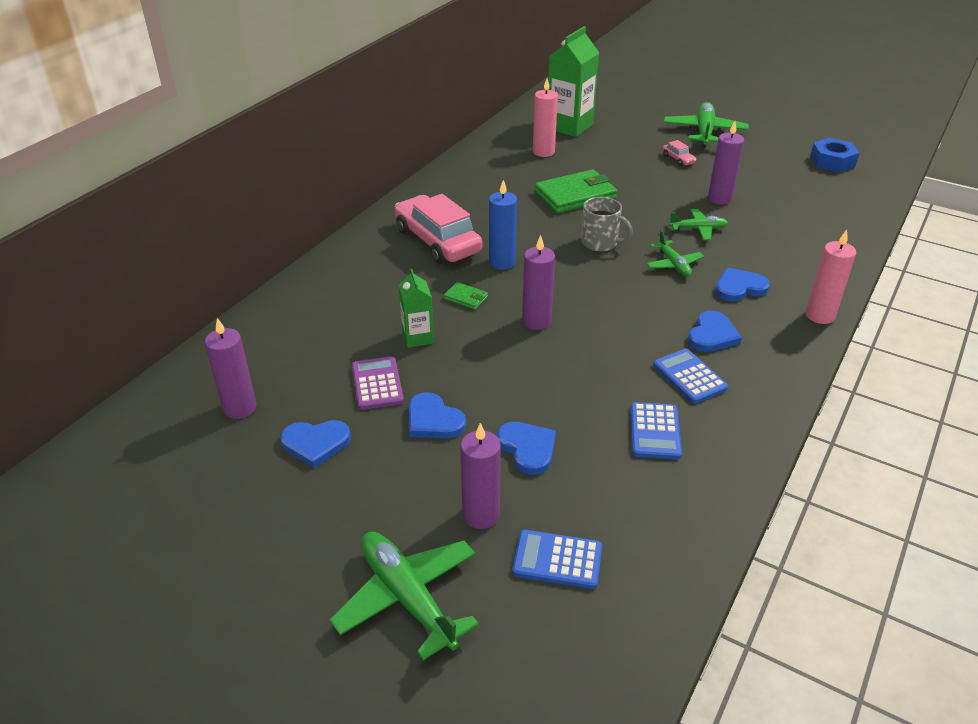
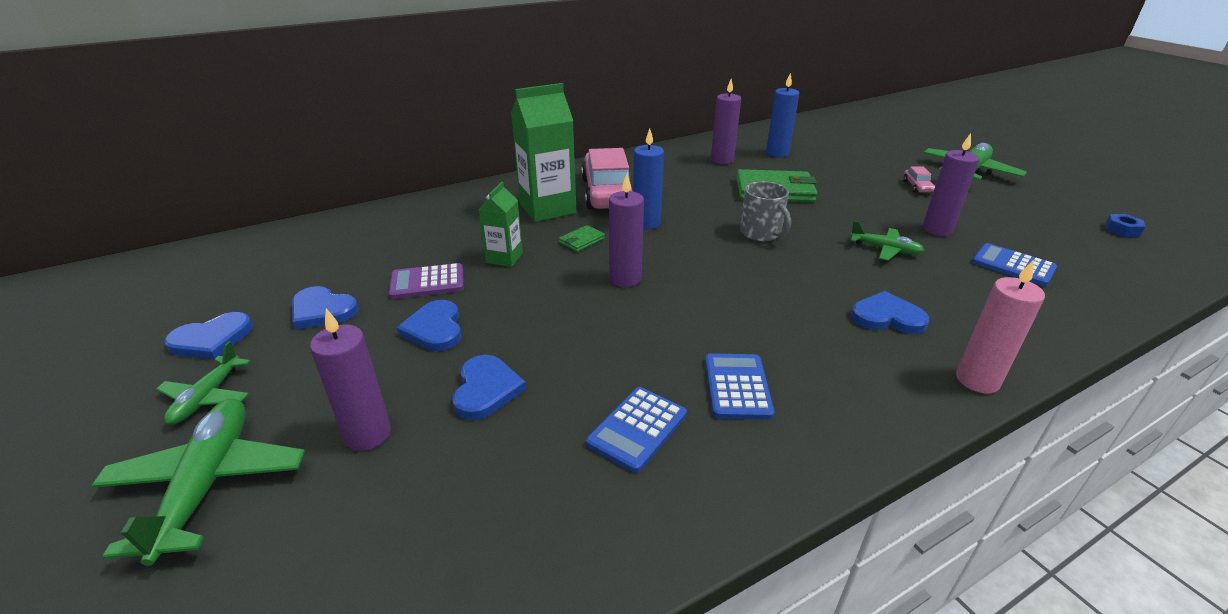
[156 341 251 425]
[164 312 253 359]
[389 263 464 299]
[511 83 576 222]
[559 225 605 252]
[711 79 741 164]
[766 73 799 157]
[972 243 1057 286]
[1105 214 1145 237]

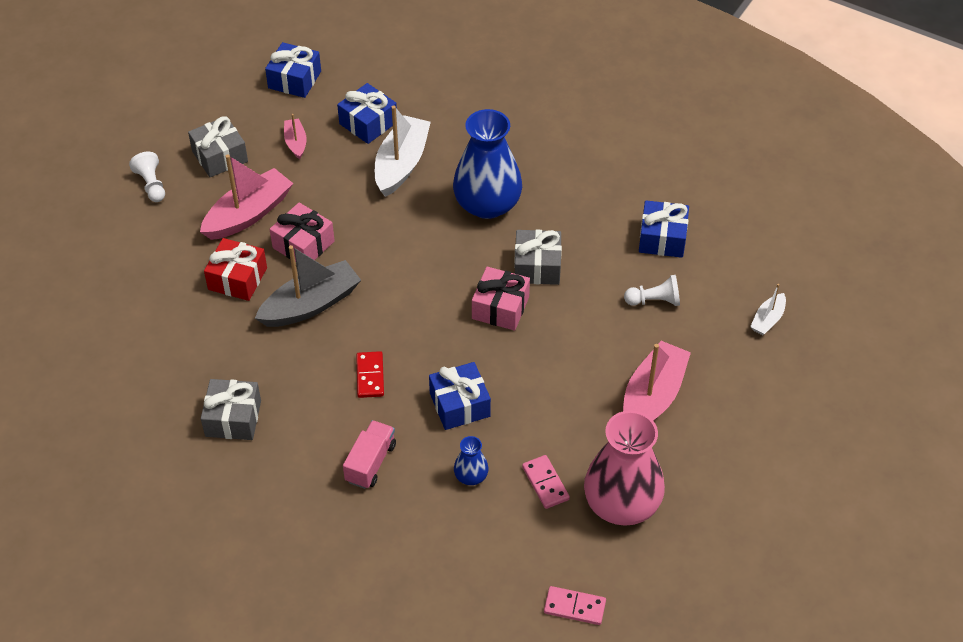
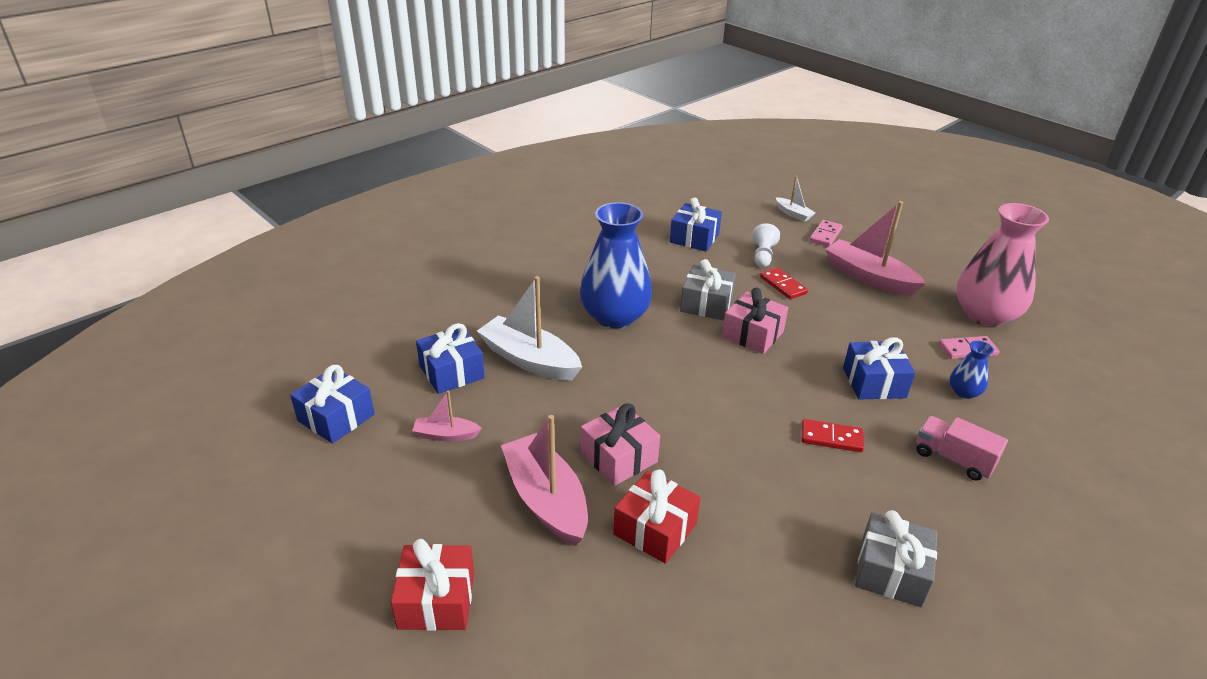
[391 539 474 631]
[760 267 808 299]
[810 220 843 247]
[188 116 248 177] (first image)
[255 245 361 327] (first image)

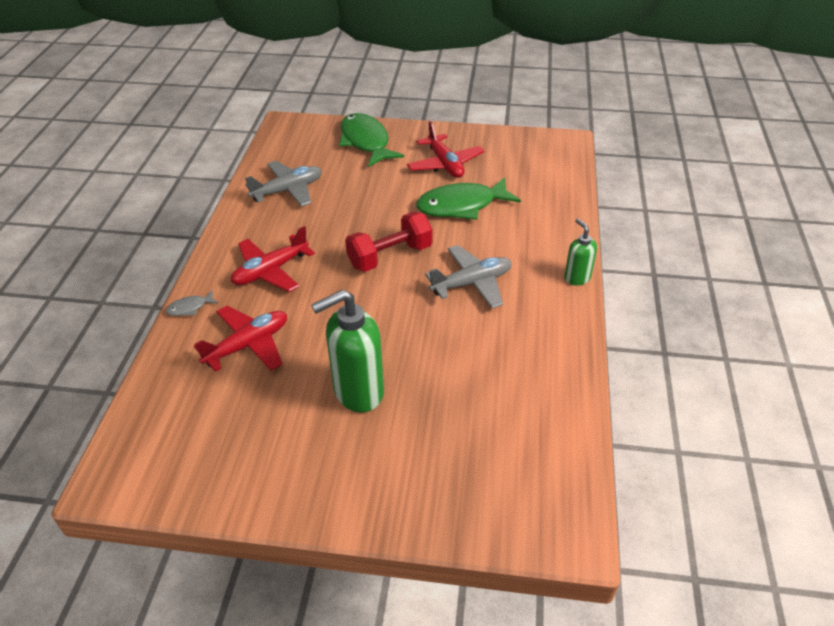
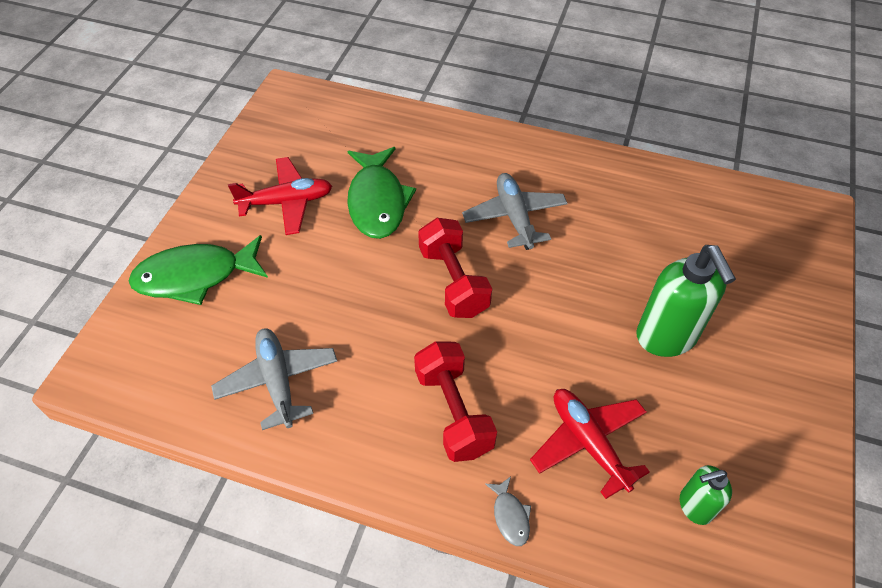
[414 341 497 462]
[680 465 732 525]

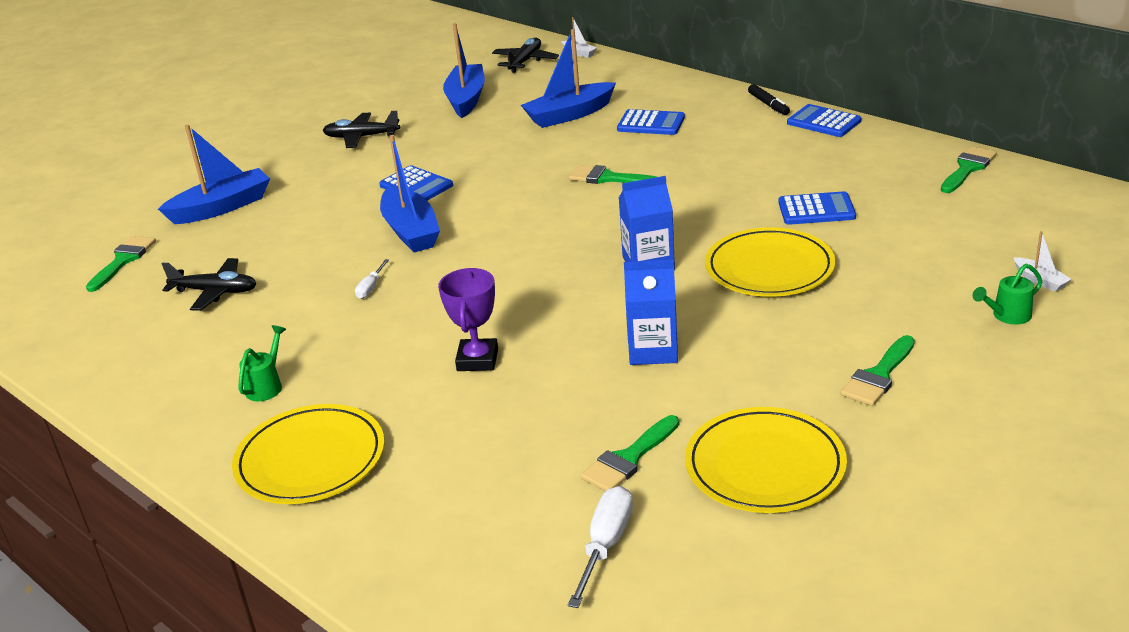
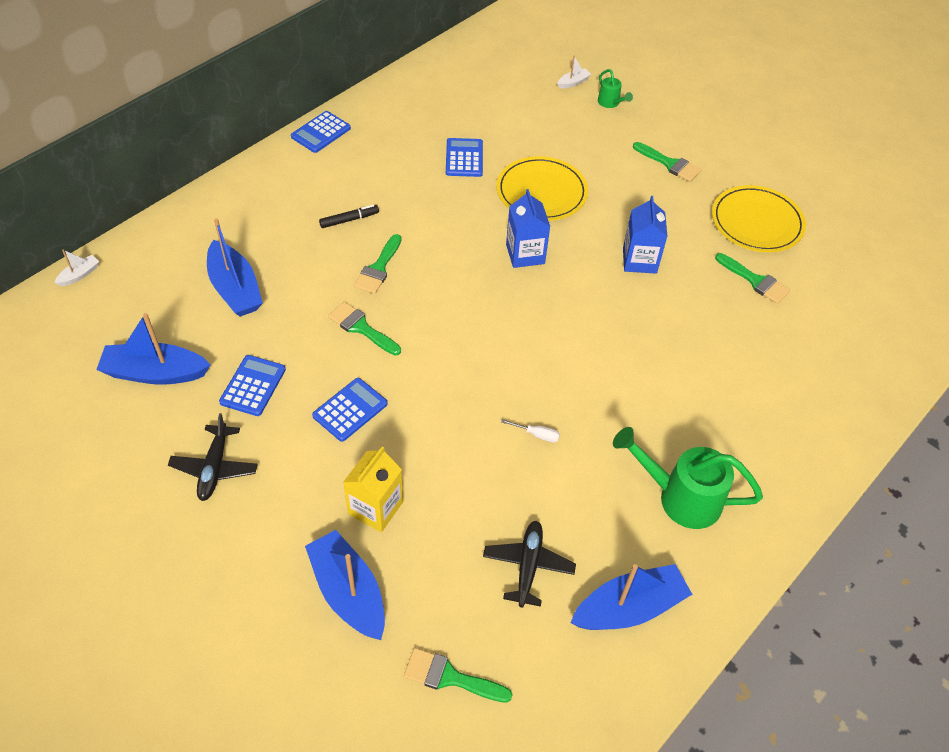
[219 355 286 416]
[319 204 379 228]
[328 302 401 355]
[343 446 403 532]
[570 564 692 630]
[613 427 763 529]
[232 404 385 504] (first image)
[438 268 498 371] (first image)
[492 38 559 73] (first image)
[568 486 633 608] (first image)

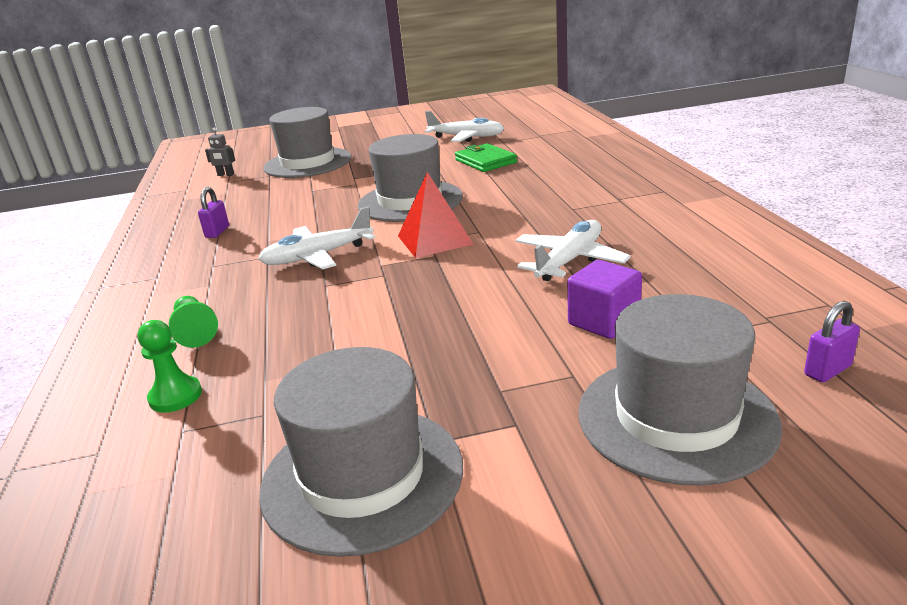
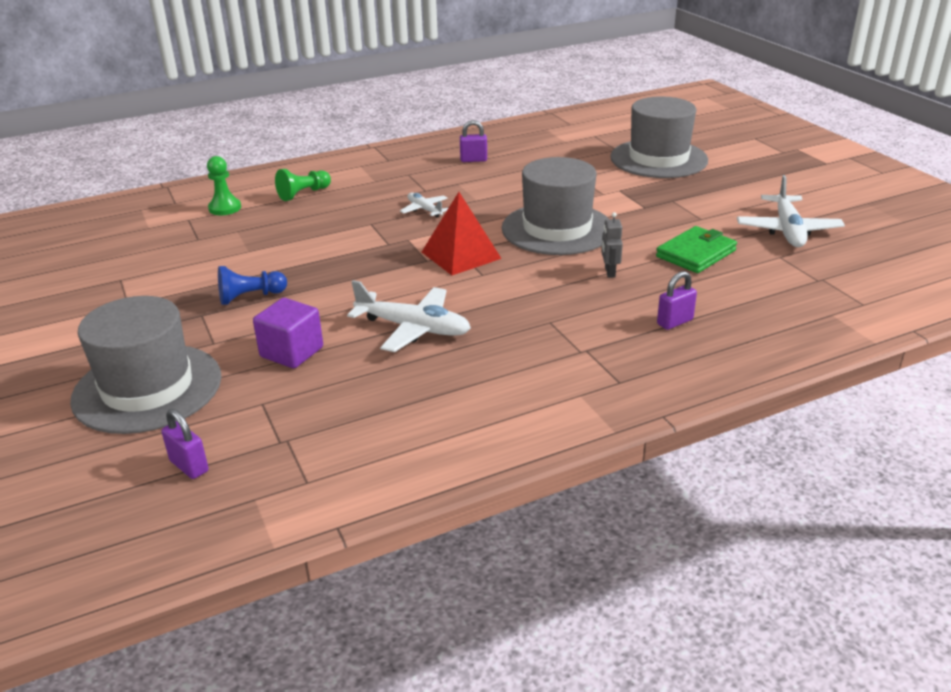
[218 266 287 305]
[400 193 448 217]
[601 212 623 278]
[657 271 697 330]
[259 347 463 557] (first image)

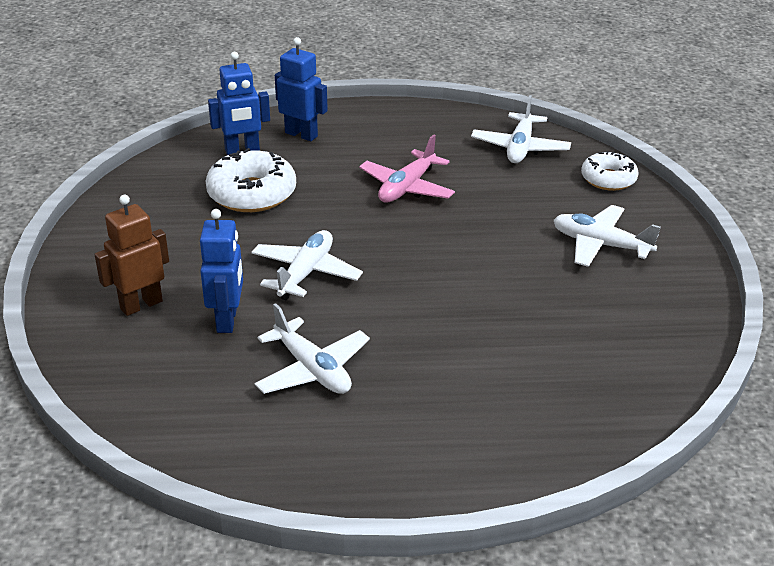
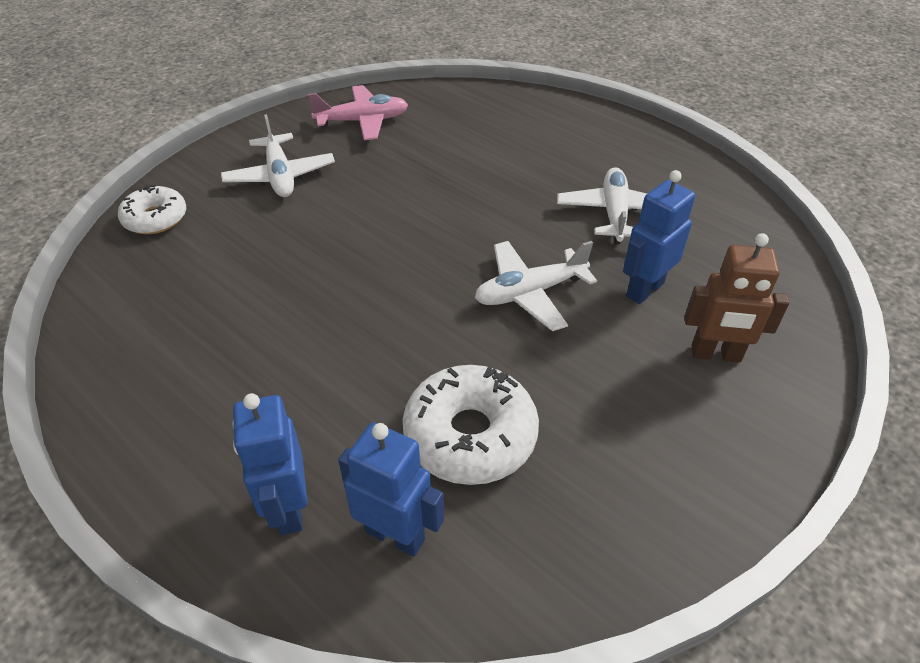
[308 85 408 140]
[471 95 571 163] (first image)

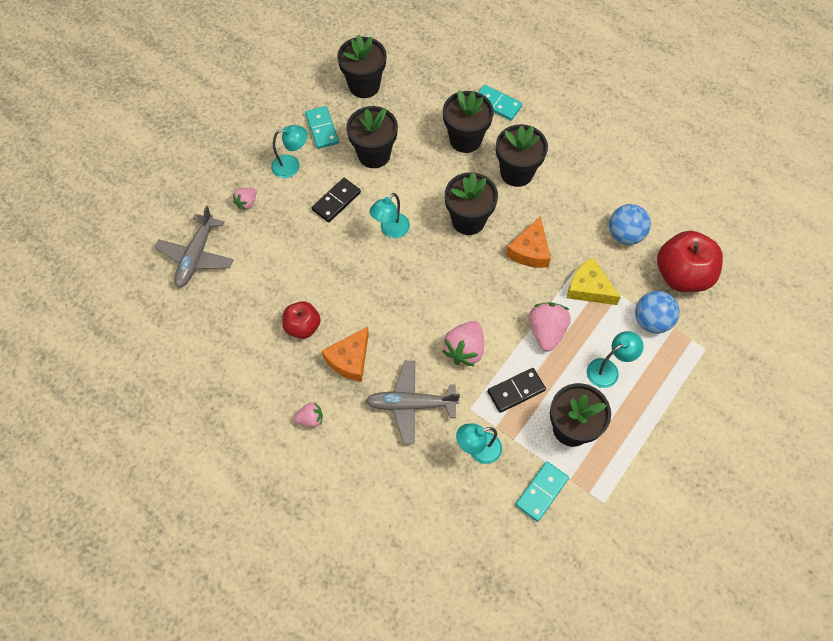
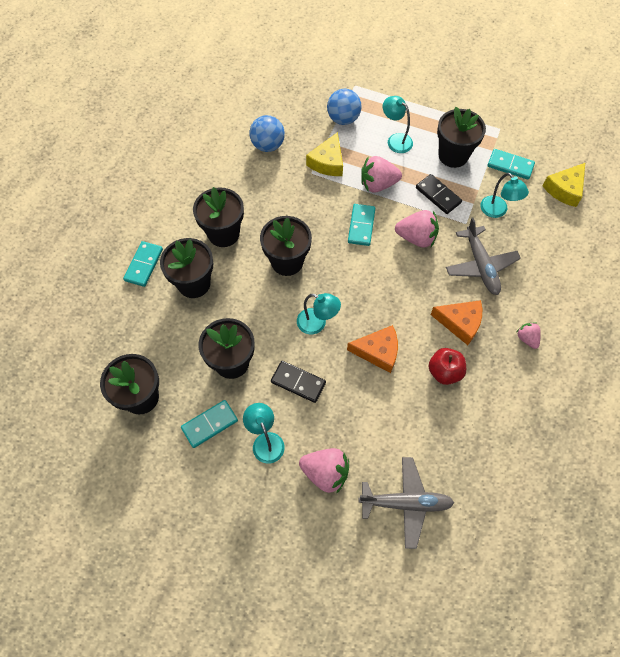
[299 448 349 494]
[347 325 398 373]
[348 204 375 246]
[543 163 585 207]
[657 231 723 292] (first image)

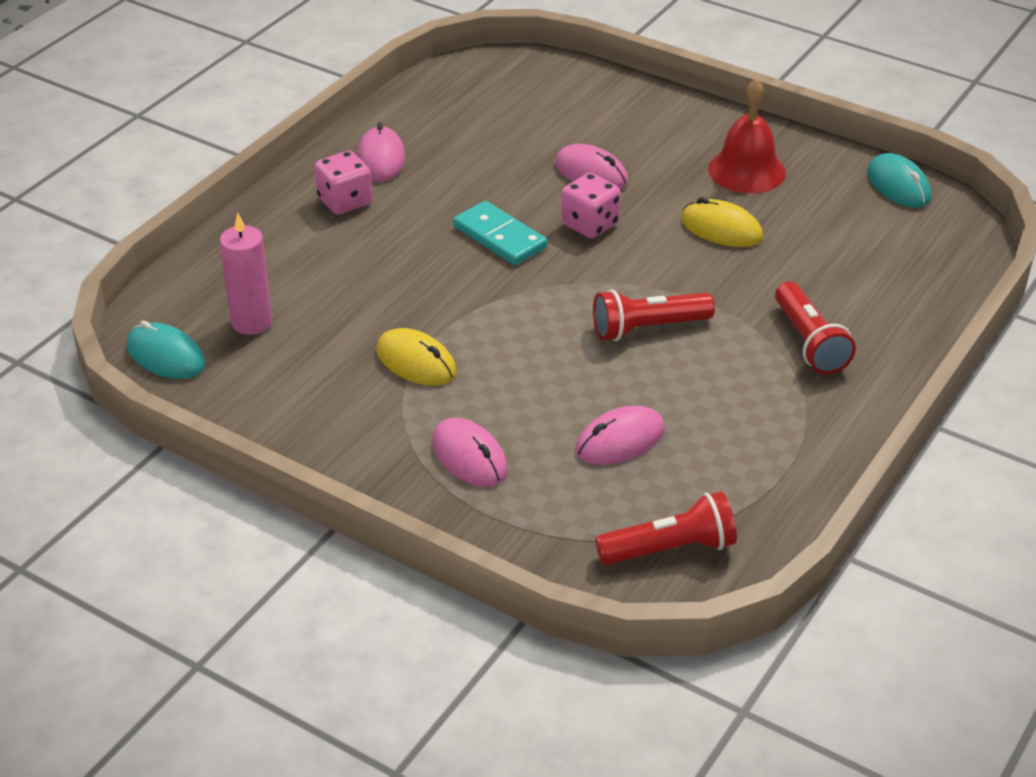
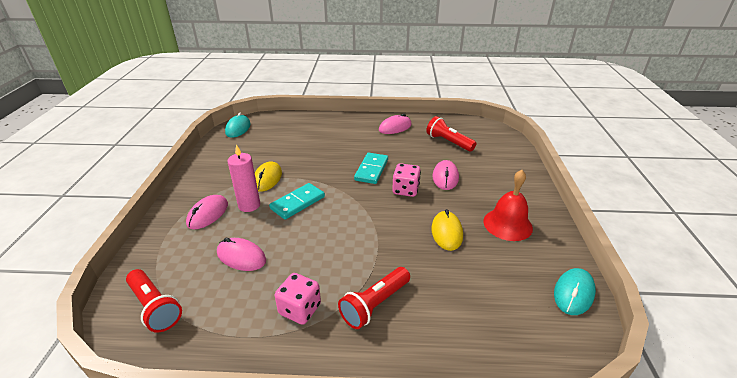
[227 144 260 212]
[269 183 325 220]
[275 273 321 325]
[426 116 476 152]

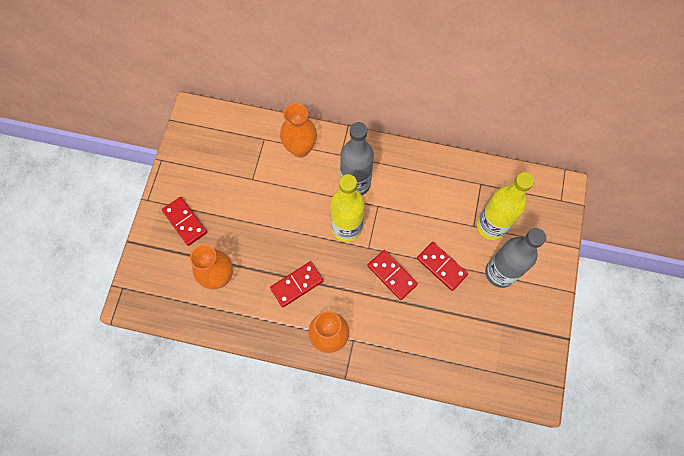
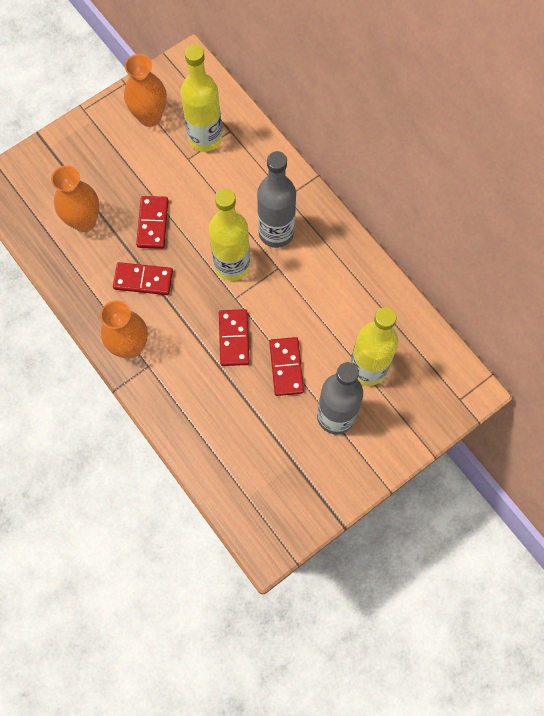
[124 54 167 127]
[136 196 169 249]
[181 44 222 152]

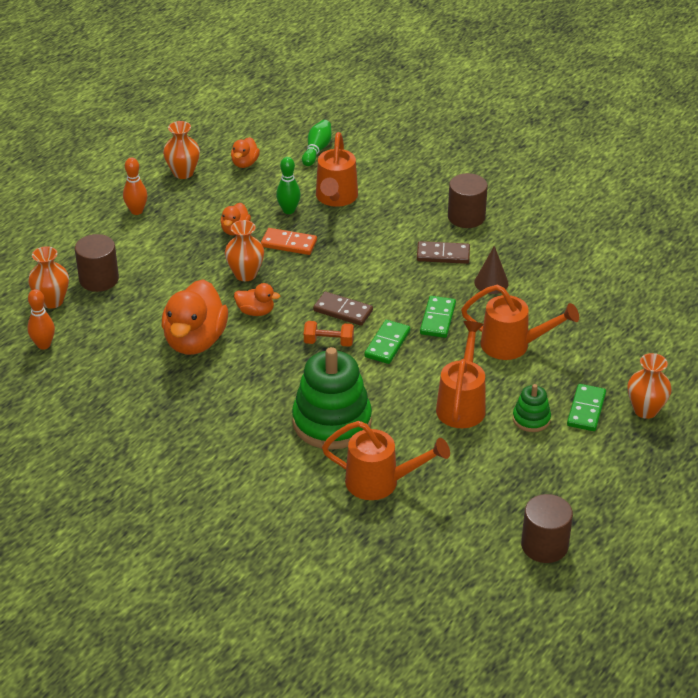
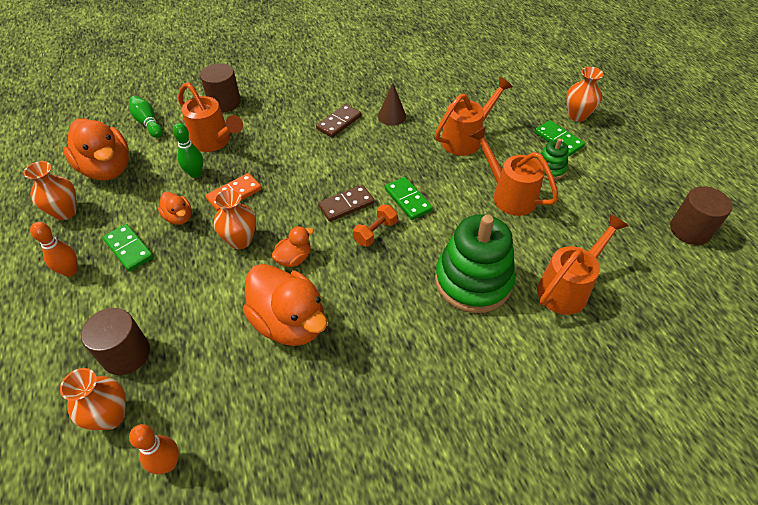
[63 118 129 180]
[102 224 154 272]
[200 63 241 112]

